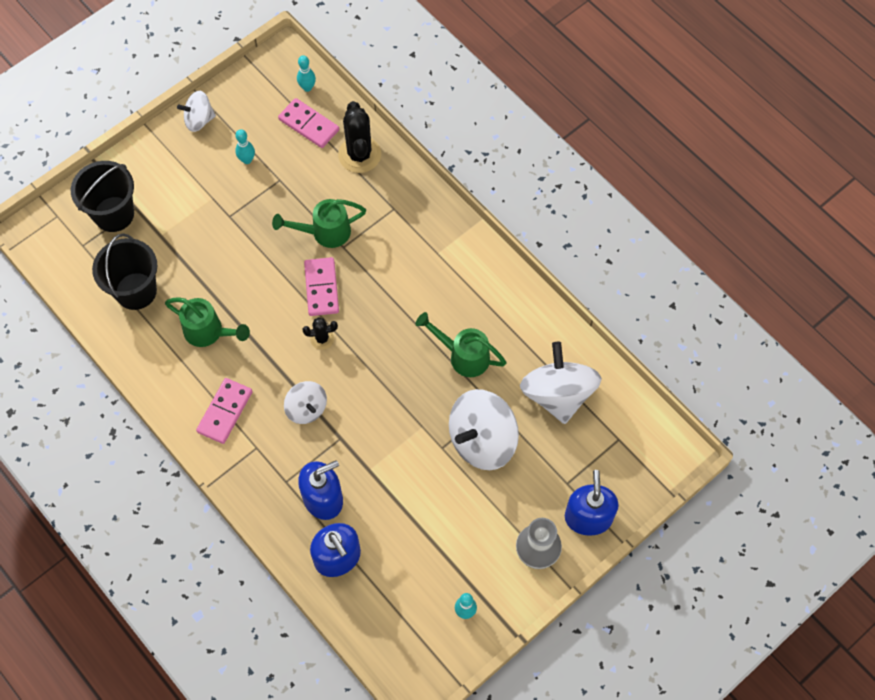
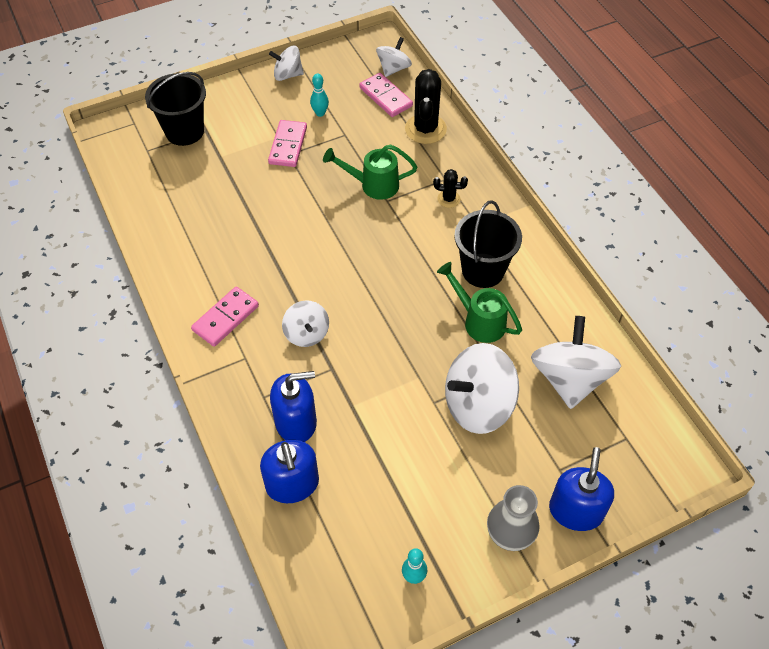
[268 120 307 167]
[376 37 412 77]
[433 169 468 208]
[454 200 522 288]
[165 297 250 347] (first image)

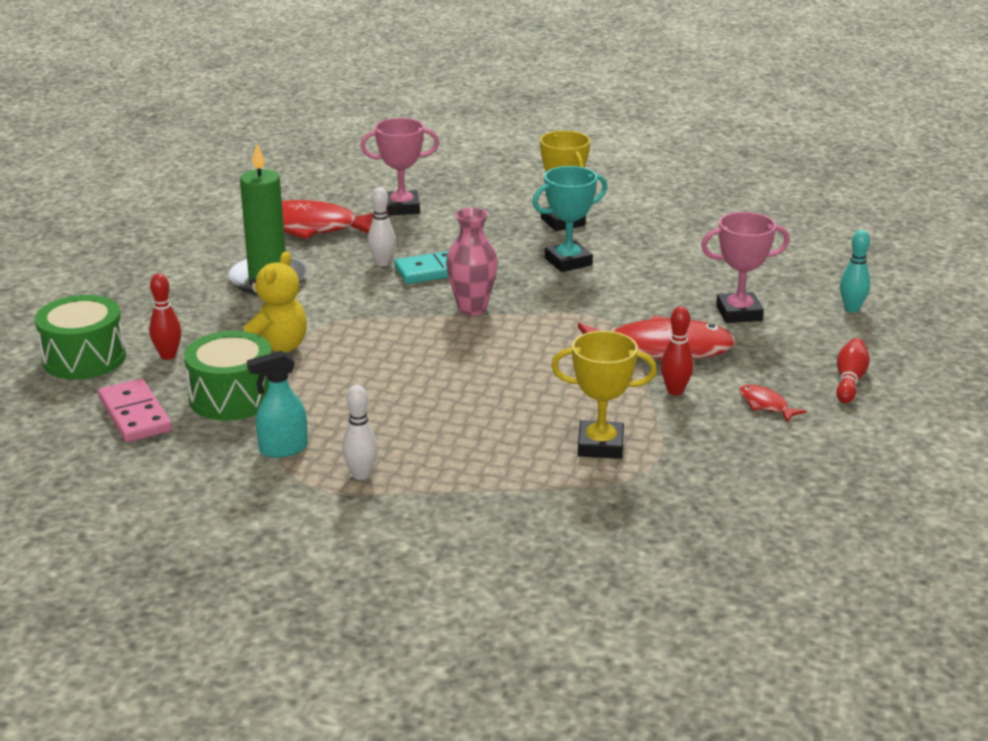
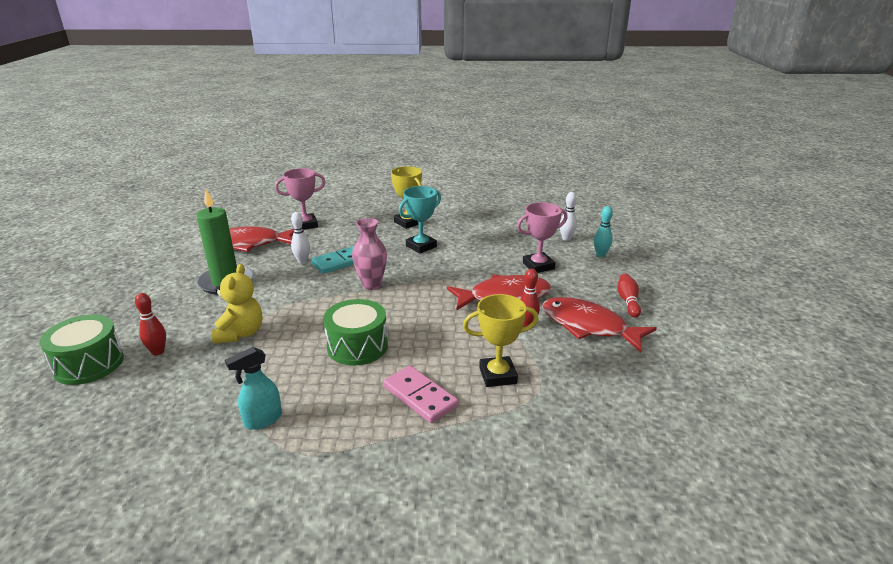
[323 299 388 366]
[383 366 459 423]
[542 297 657 353]
[560 192 577 241]

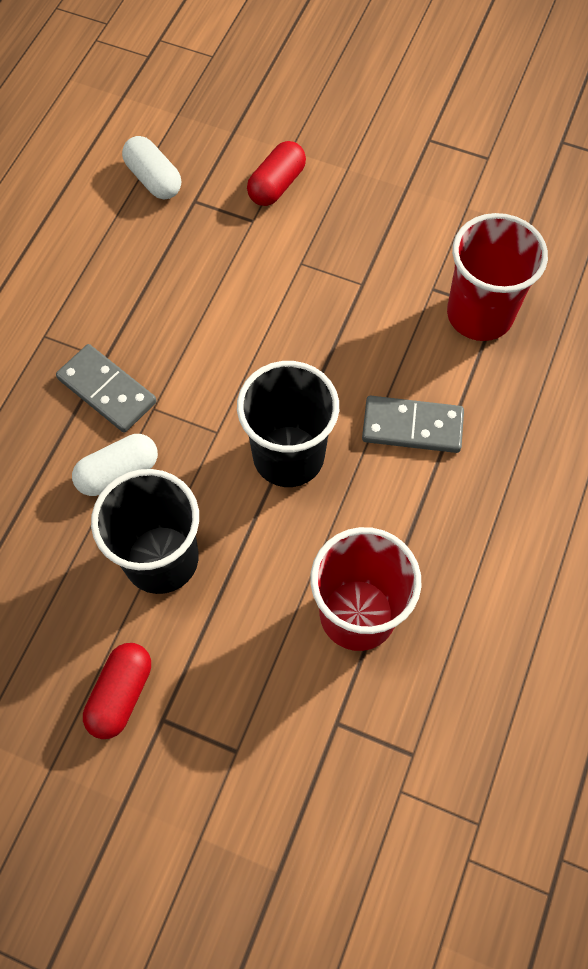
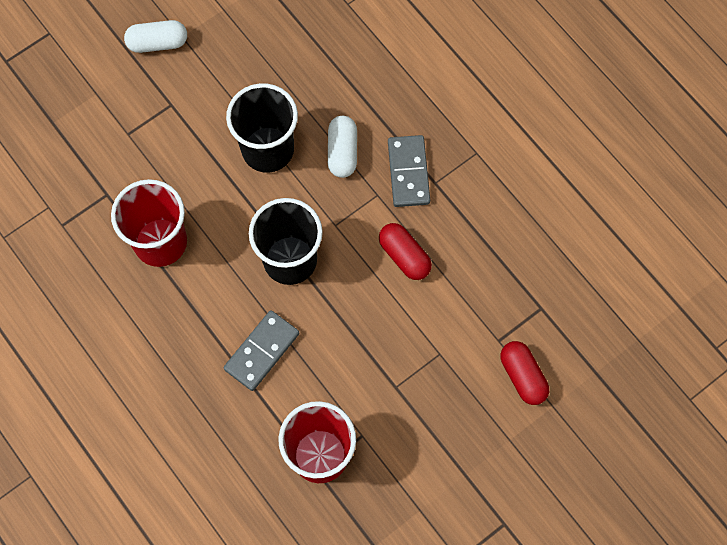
[124 20 187 53]
[379 223 432 280]
[388 135 430 207]

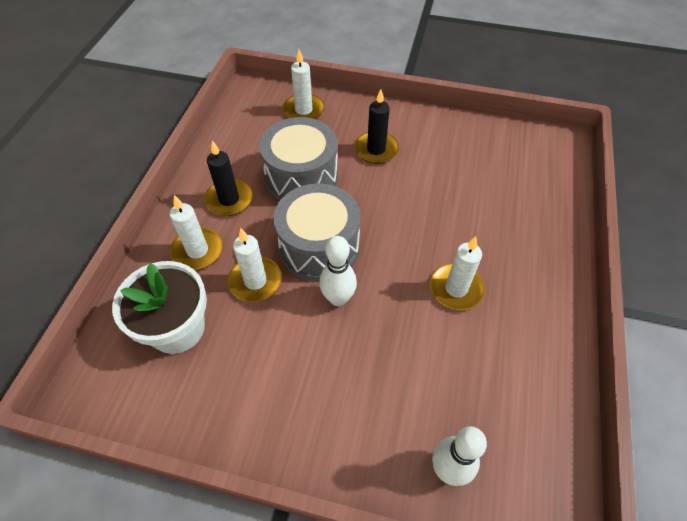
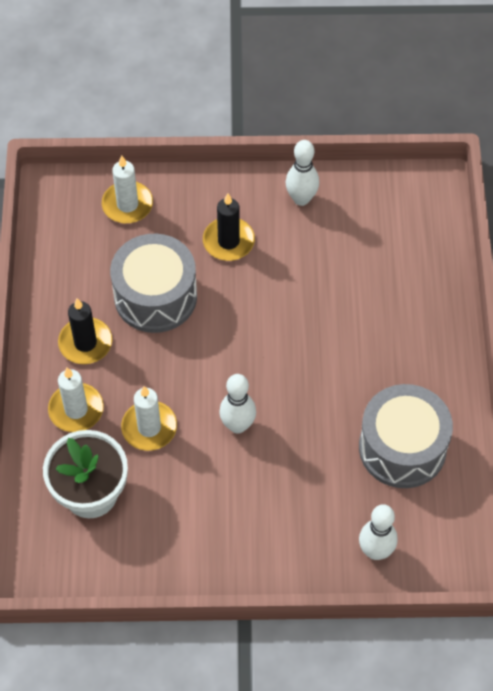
[286 140 319 206]
[359 384 453 488]
[430 236 485 310] (first image)

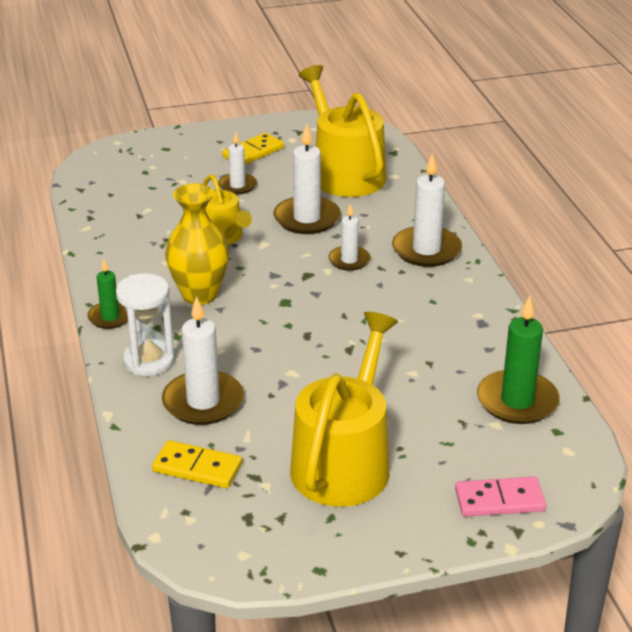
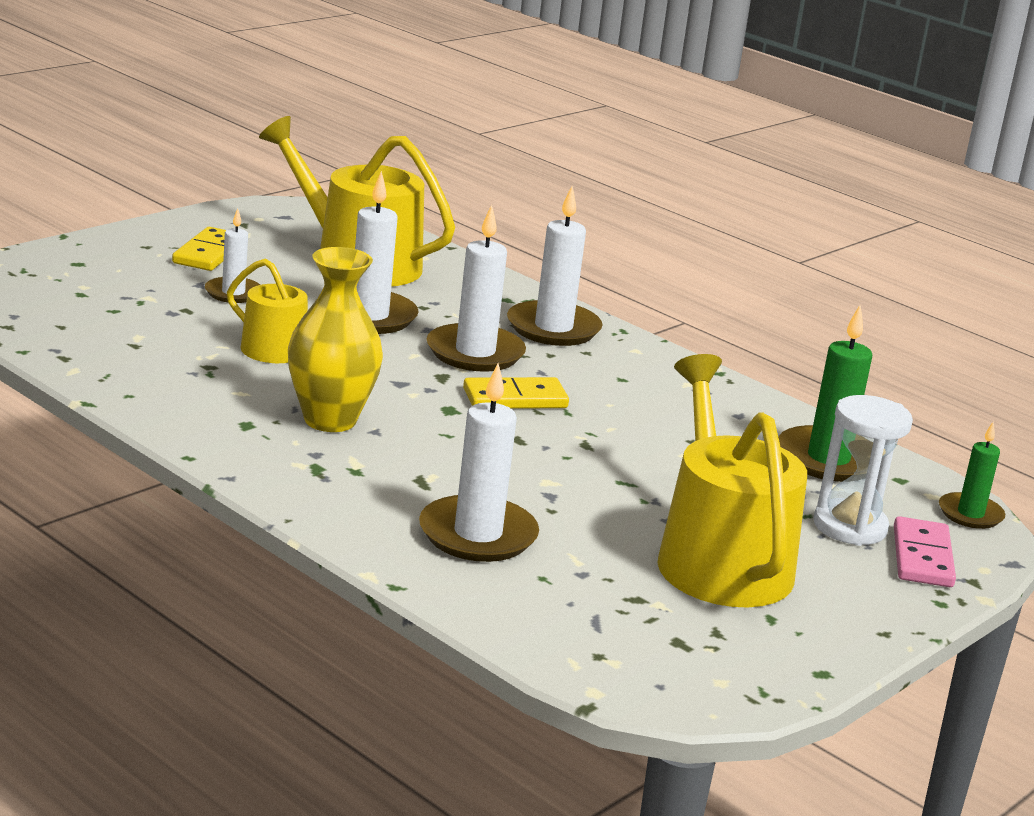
[427 205 526 372]
[463 377 569 409]
[814 395 913 546]
[894 516 956 587]
[939 421 1005 529]

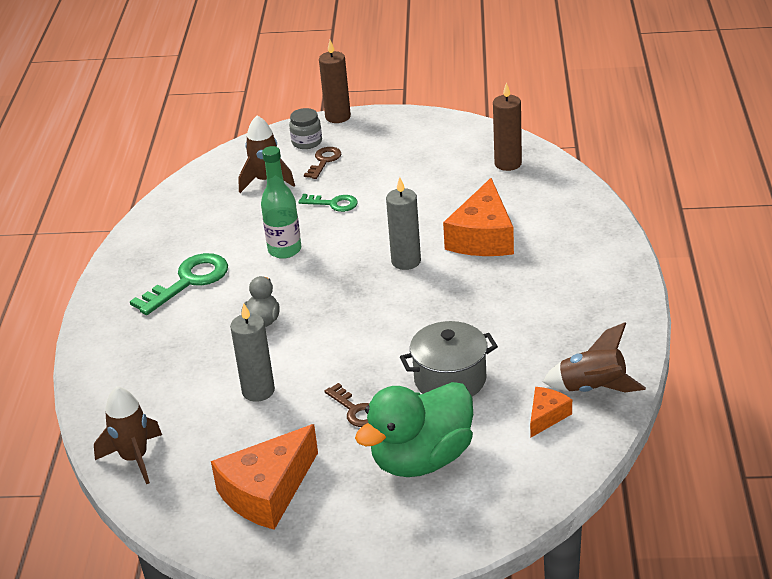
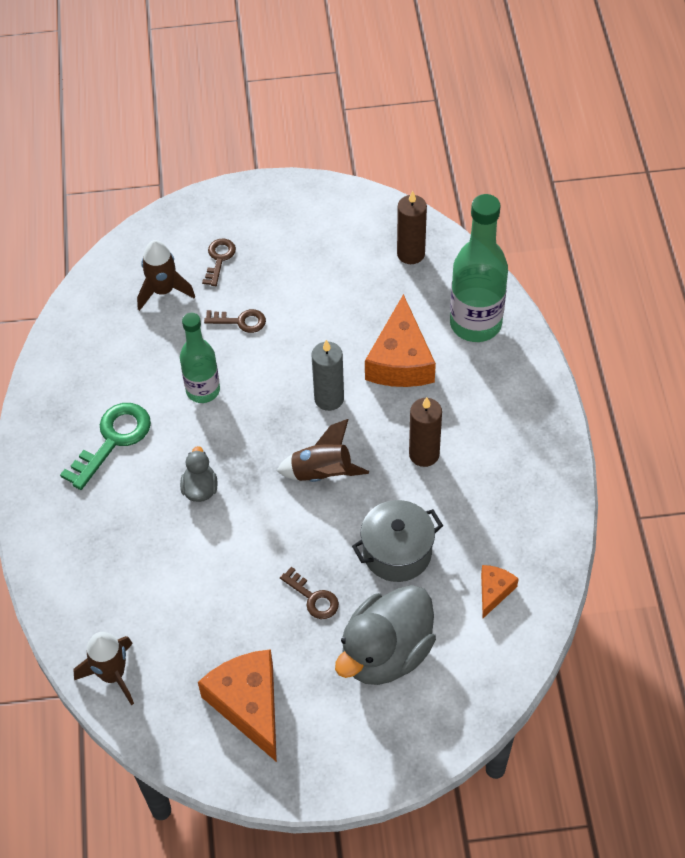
[198 649 277 762]
[204 309 266 333]
[277 419 369 482]
[335 585 436 685]
[409 397 442 467]
[450 194 508 342]
[230 304 275 402] (first image)
[289 108 322 149] (first image)

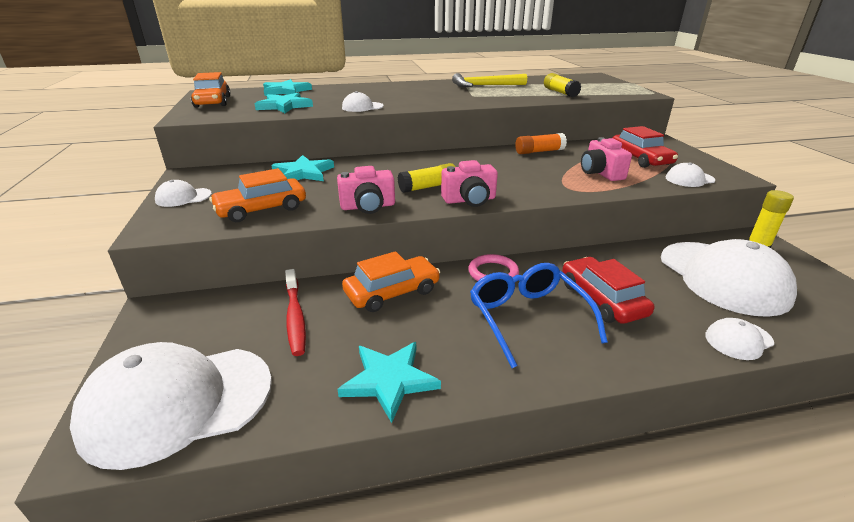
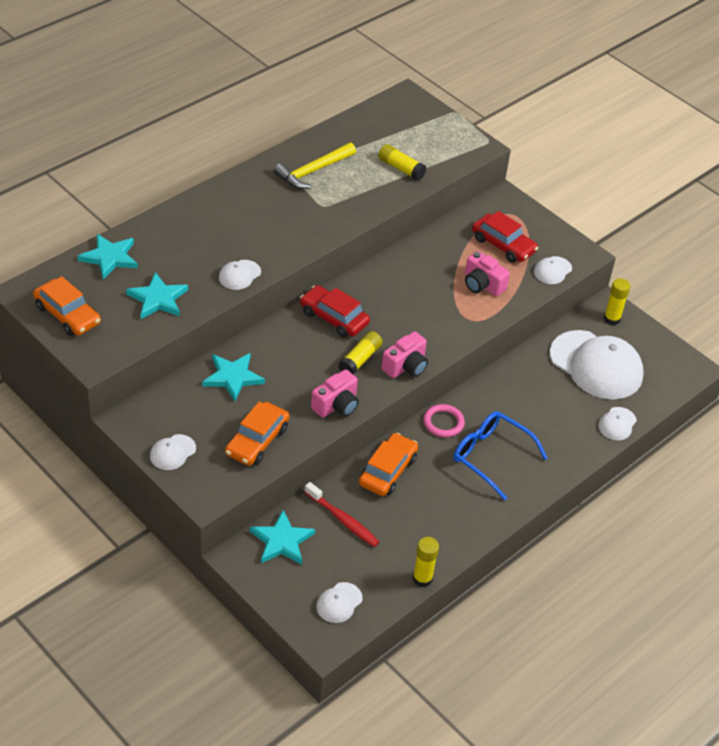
[250 510 315 565]
[300 285 370 338]
[316 582 363 623]
[413 537 439 587]
[515 133 567 154] (first image)

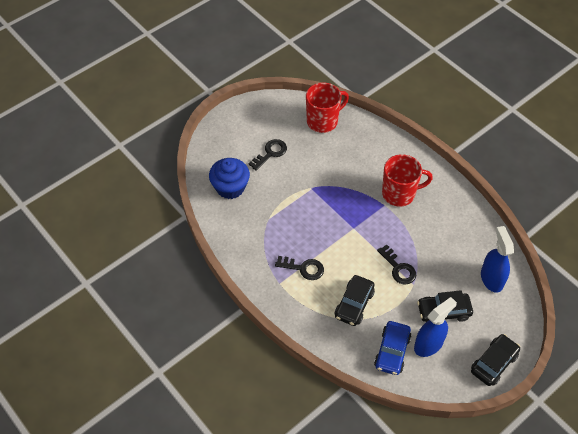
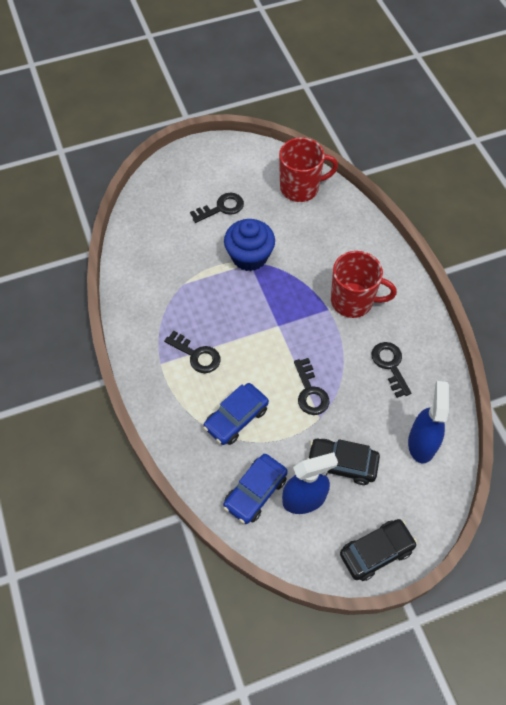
[203 383 269 445]
[224 219 275 271]
[371 342 411 398]

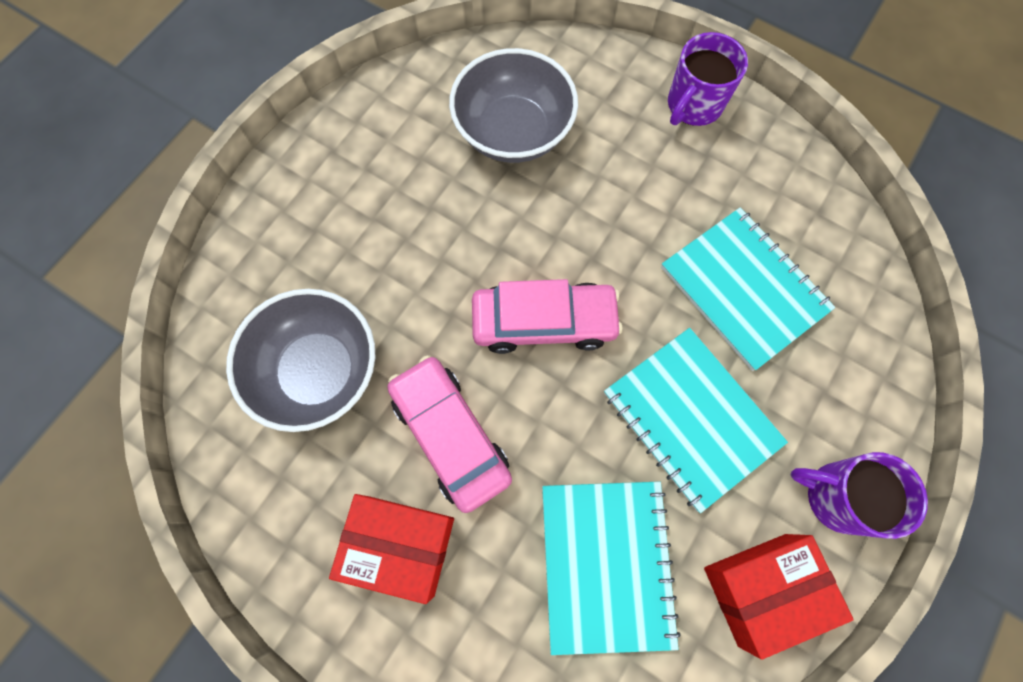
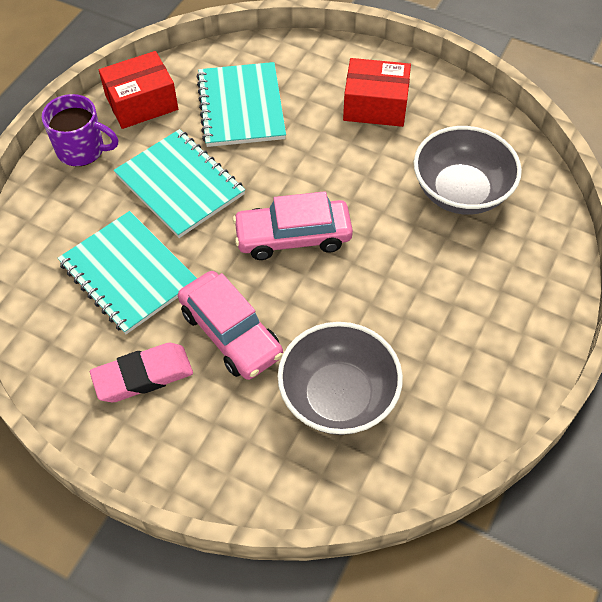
[90 343 193 402]
[178 271 283 380]
[668 32 748 126] (first image)

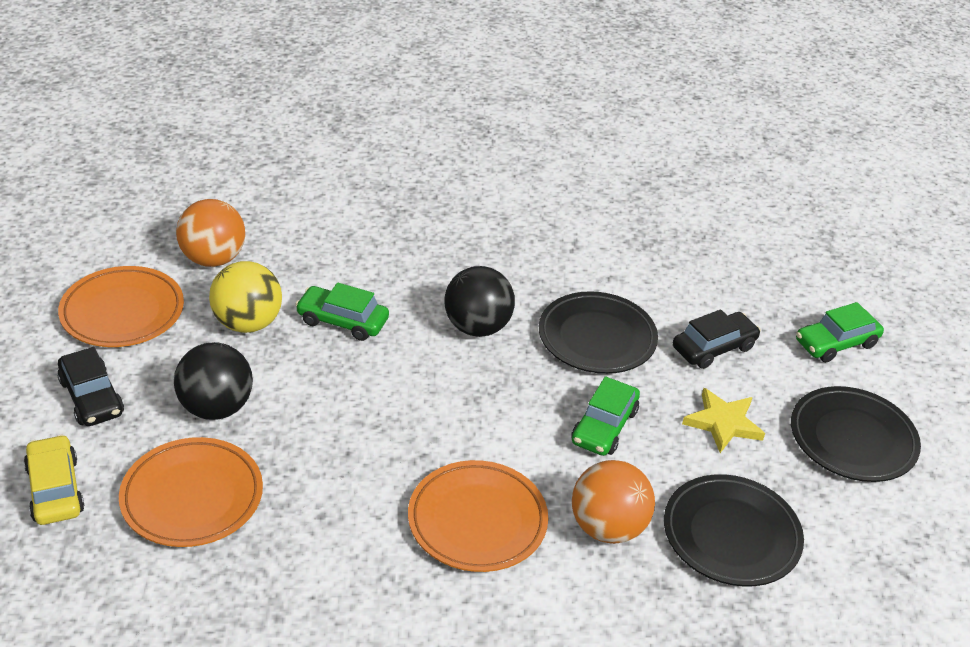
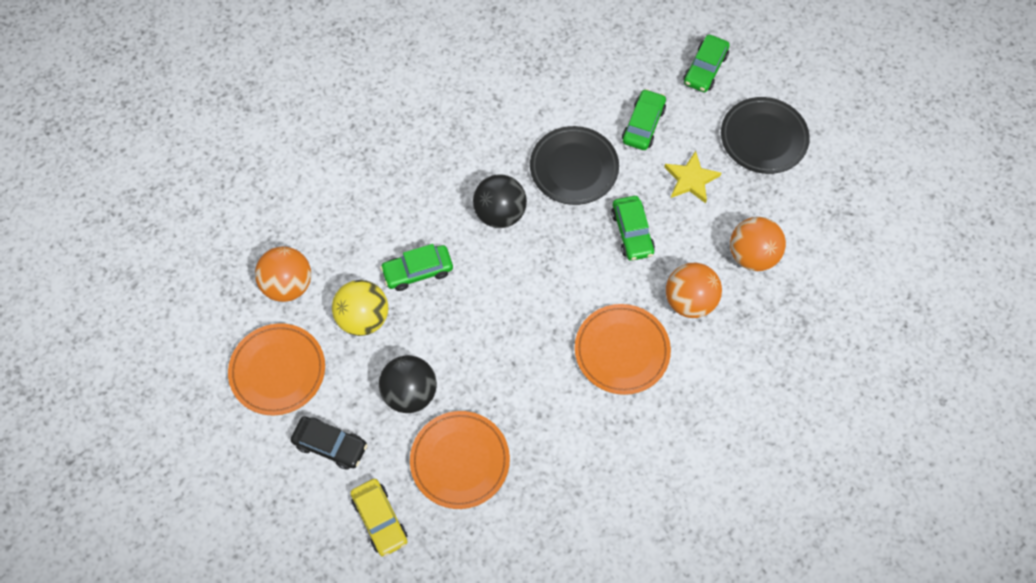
[350 479 408 557]
[622 89 666 150]
[730 217 786 271]

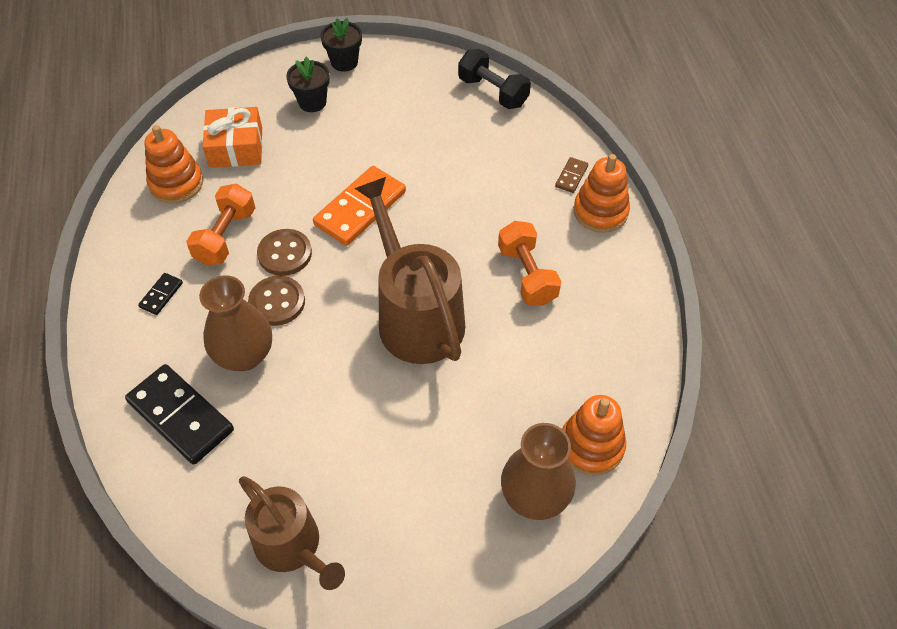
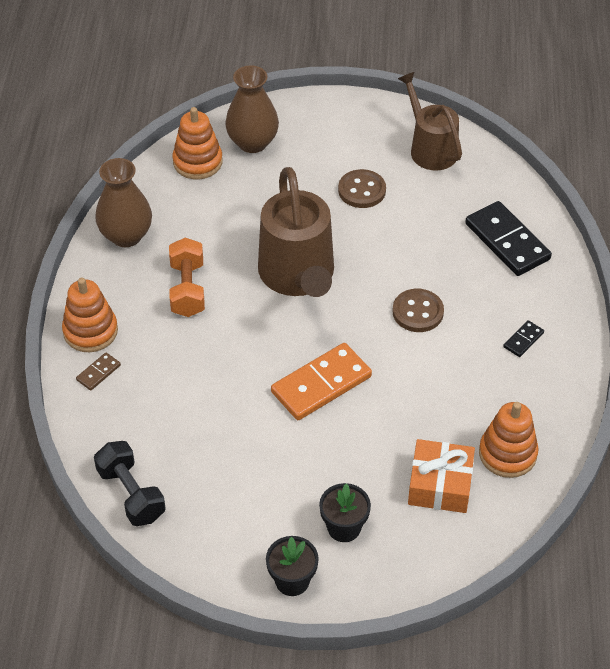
[95 158 152 247]
[338 169 386 208]
[186 184 255 266] (first image)

